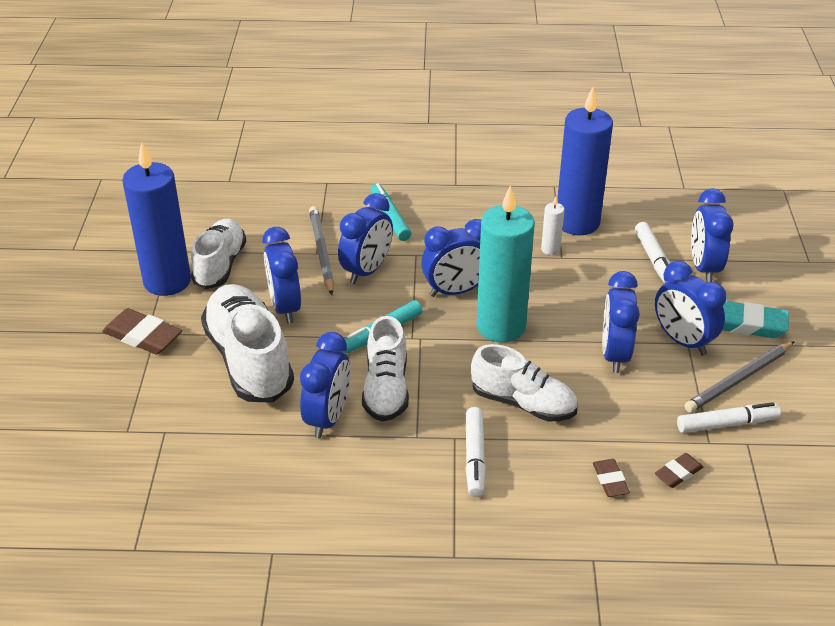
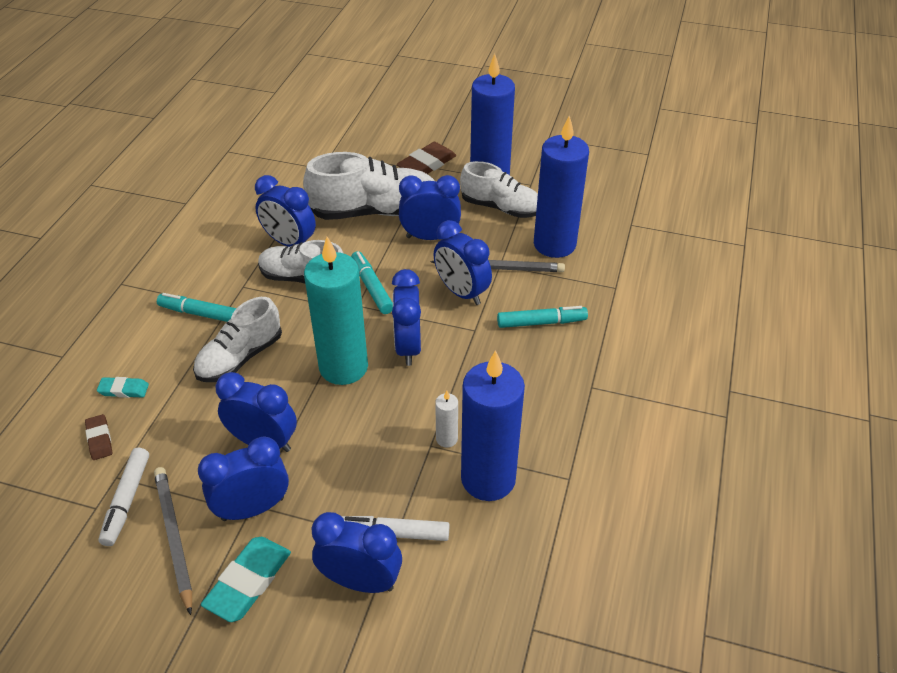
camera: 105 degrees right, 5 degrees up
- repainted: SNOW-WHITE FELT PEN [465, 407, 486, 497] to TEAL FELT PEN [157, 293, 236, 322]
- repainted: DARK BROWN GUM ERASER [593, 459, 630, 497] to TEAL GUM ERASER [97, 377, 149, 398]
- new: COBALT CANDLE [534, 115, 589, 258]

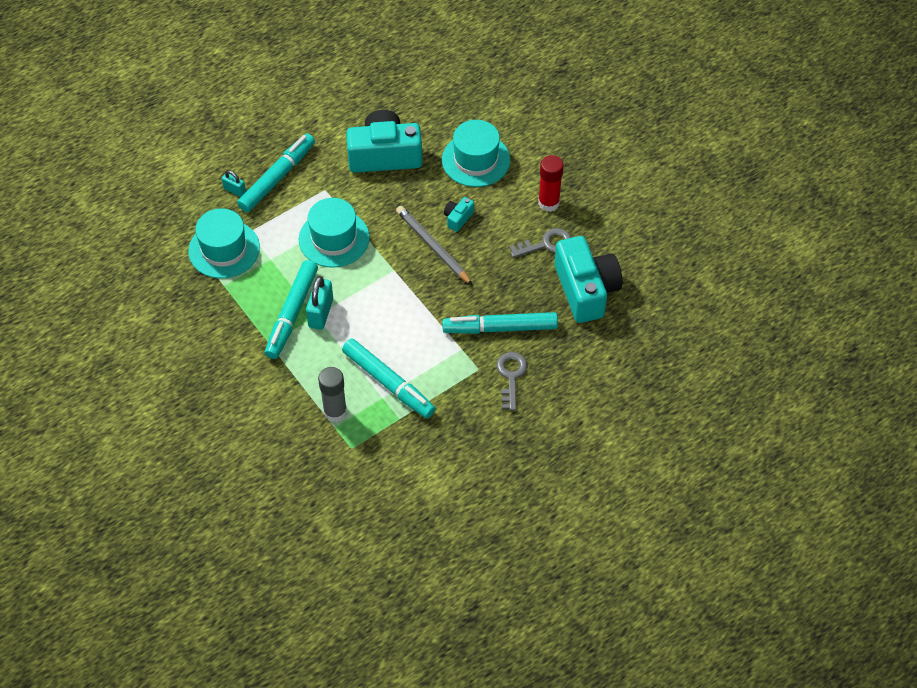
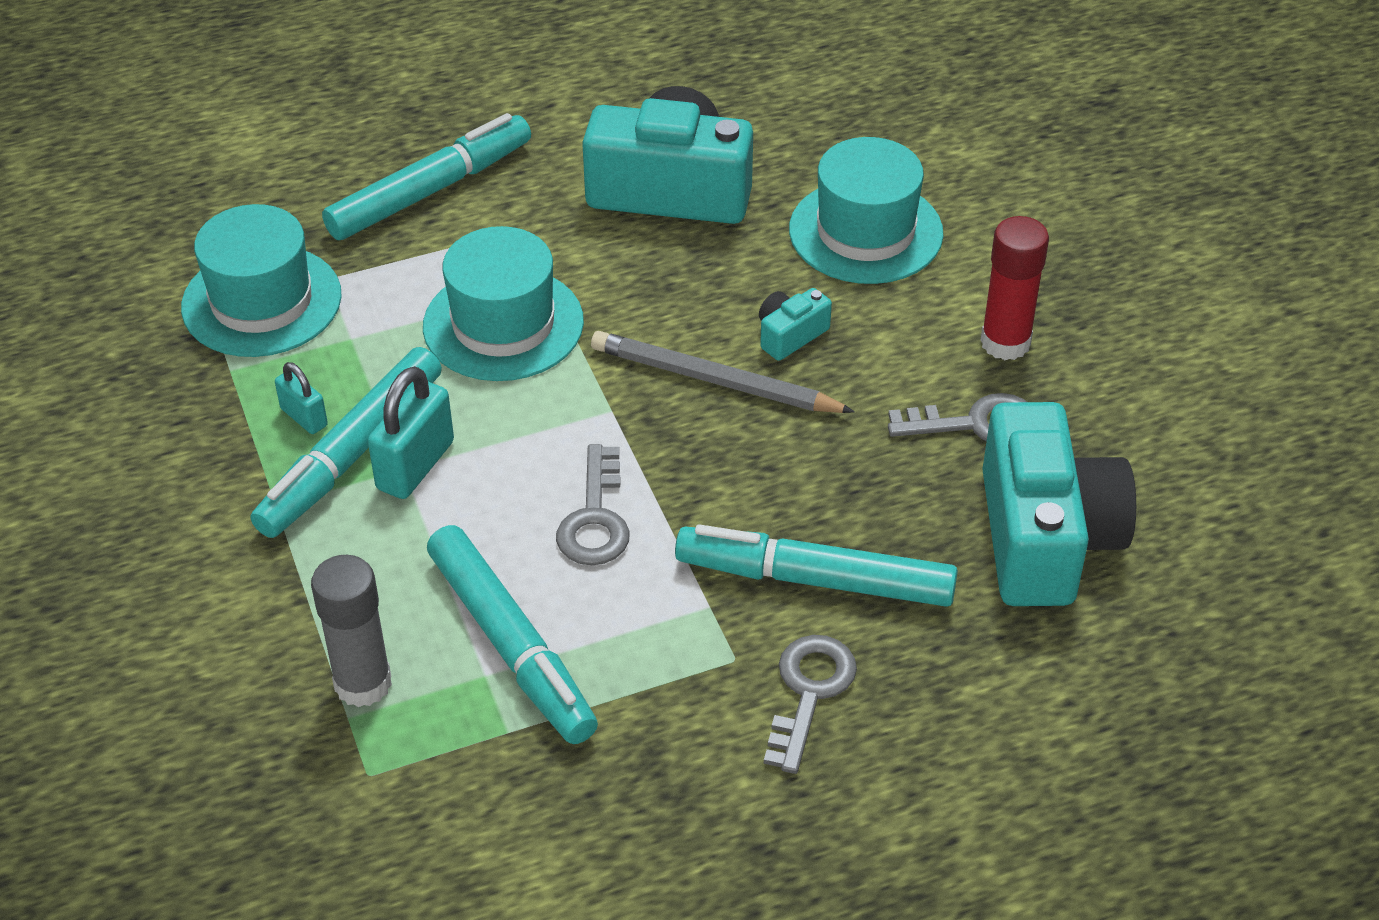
camera: 15 degrees right, 10 degrees down
- shifted: TEAL LOCK [222, 170, 246, 197] to [275, 362, 328, 434]
- rotated: GREY WOODEN PENCIL [396, 206, 472, 285] = [591, 331, 855, 413] 45 degrees counterclockwise
- new: GREY KEY [556, 444, 629, 565]

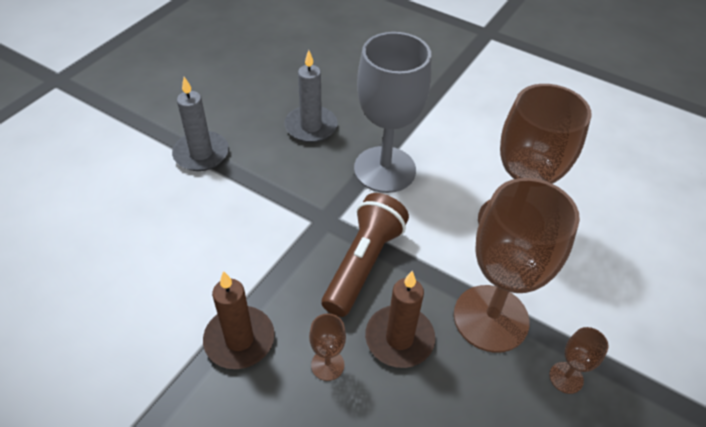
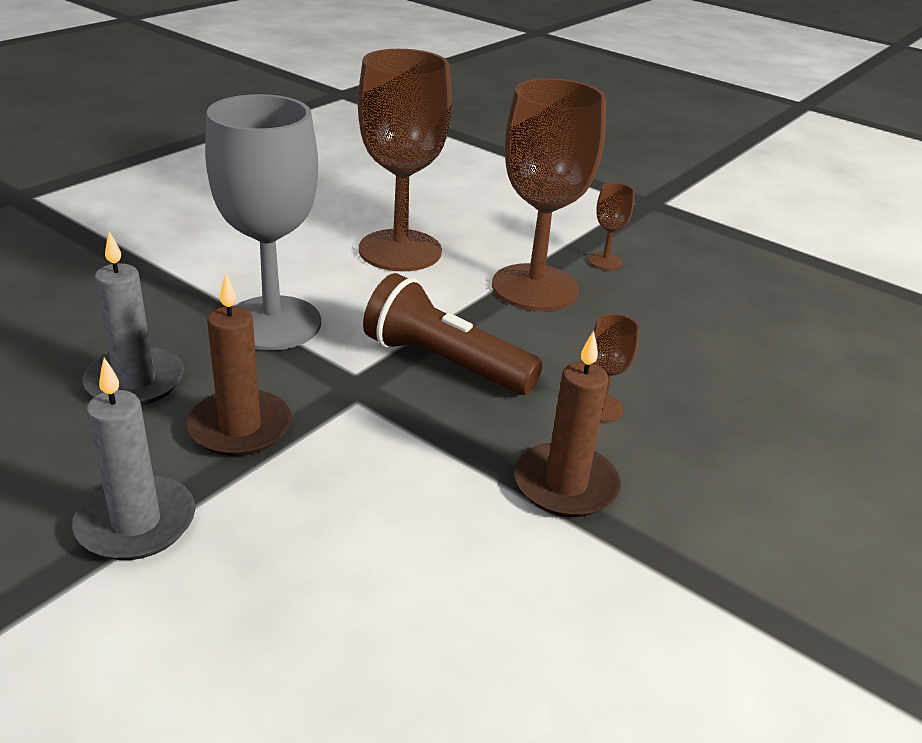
camera: 85 degrees left, 15 degrees down
- shifted: DARK BROWN CANDLE [365, 271, 435, 368] to [187, 274, 292, 456]

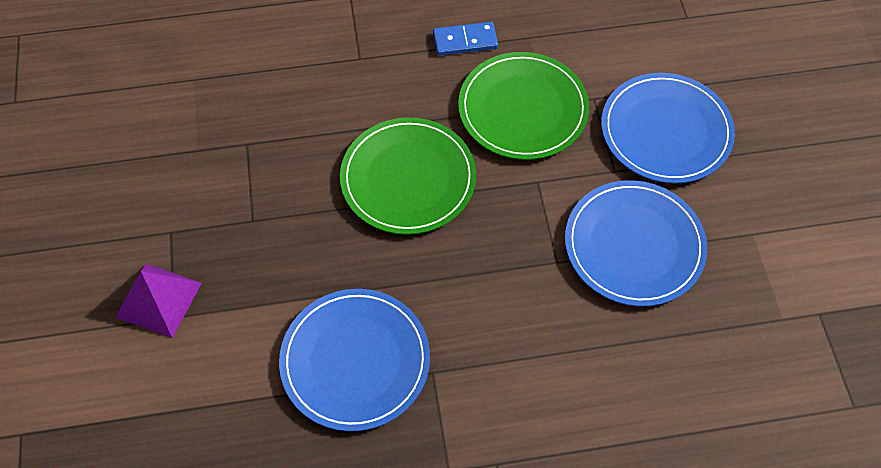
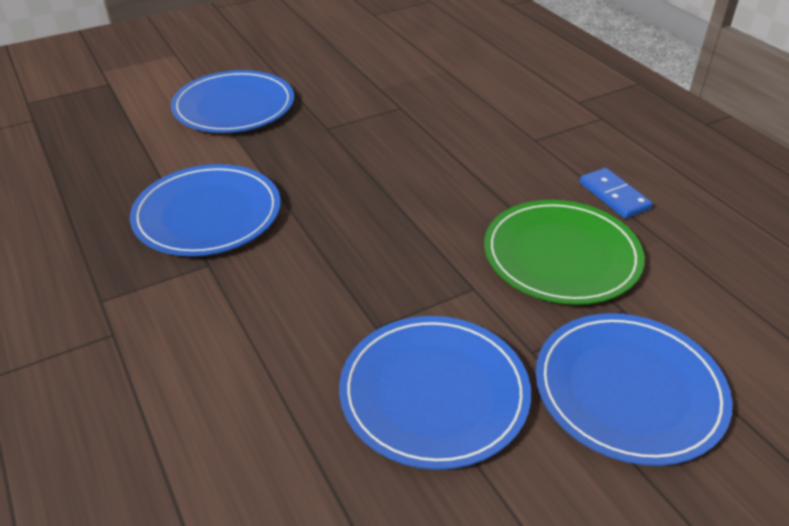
camera: 70 degrees right, 20 degrees down
- gone: GREEN PLATE [340, 117, 476, 235]
- swapped: PURPLE PYRAMID SHAPE [115, 264, 202, 338] to COBALT PLATE [171, 70, 294, 133]

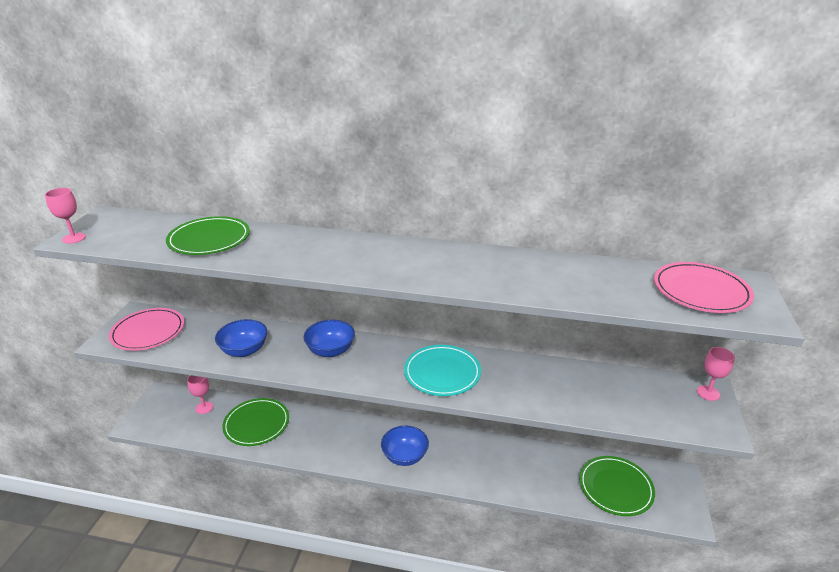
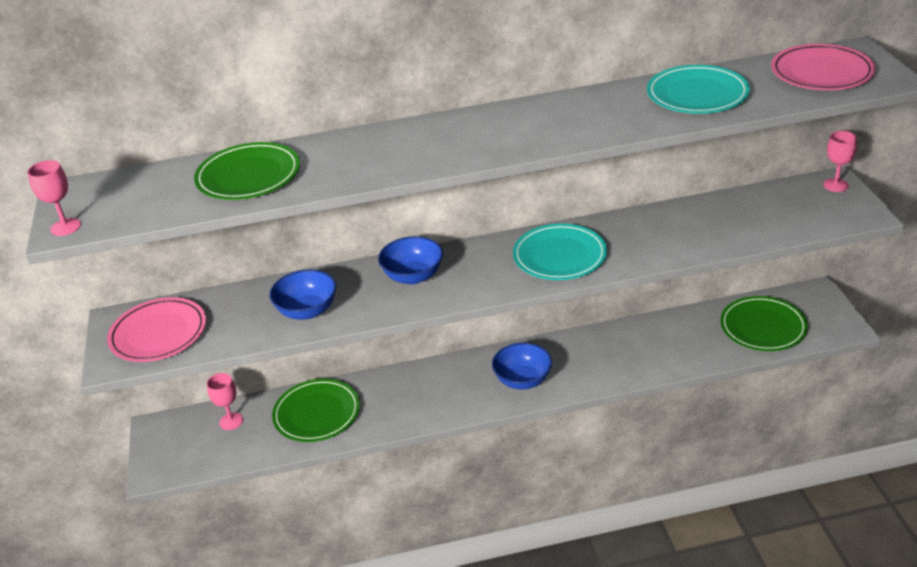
camera: 20 degrees left, 5 degrees up
- new: TEAL PLATE [647, 65, 750, 114]

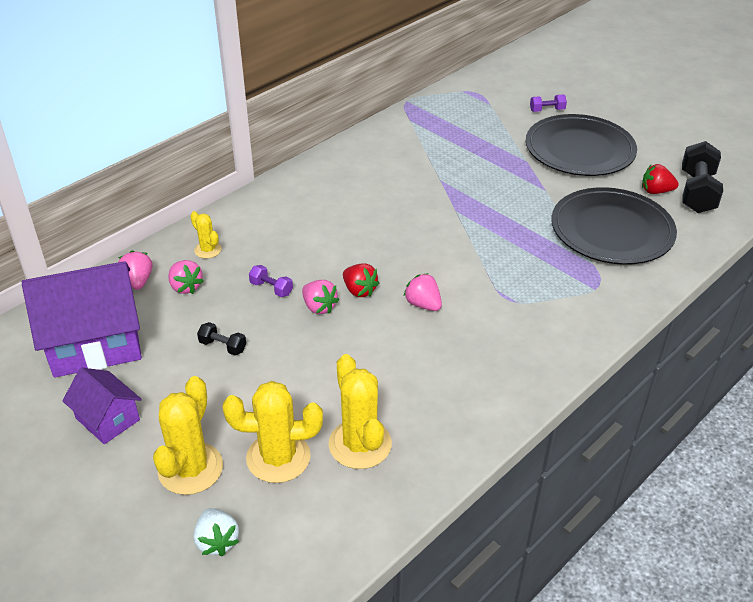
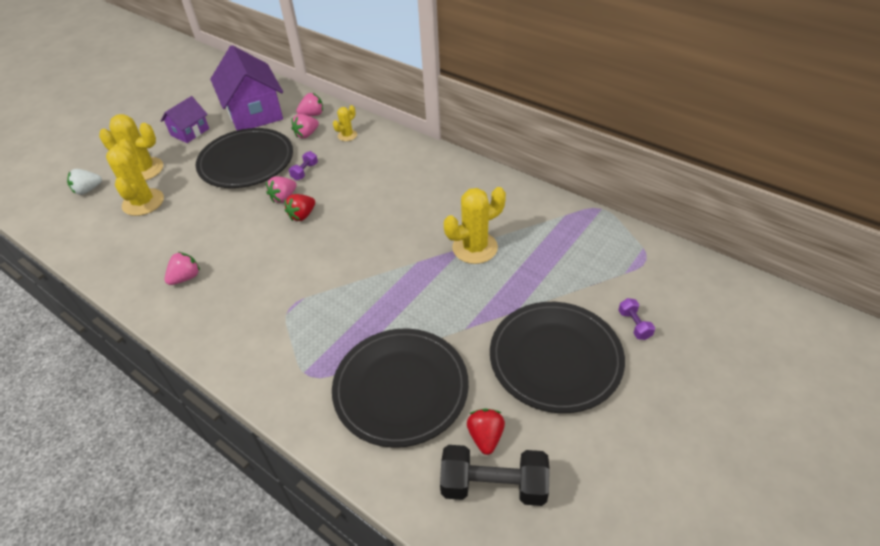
camera: 85 degrees right, 5 degrees up
- shifted: ROSY TOY STRAWBERRY [404, 273, 442, 311] to [165, 252, 200, 285]
- swapped: BLACK HAND WEIGHT [197, 322, 246, 355] to BLACK PLATE [196, 128, 293, 188]
- shifted: BRIGHT YELLOW CACTUS [329, 354, 392, 469] to [444, 187, 506, 264]

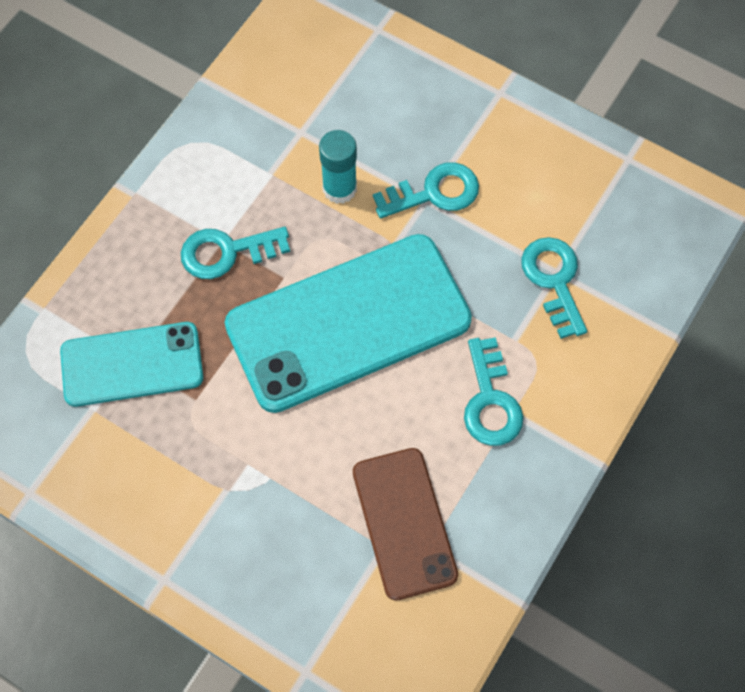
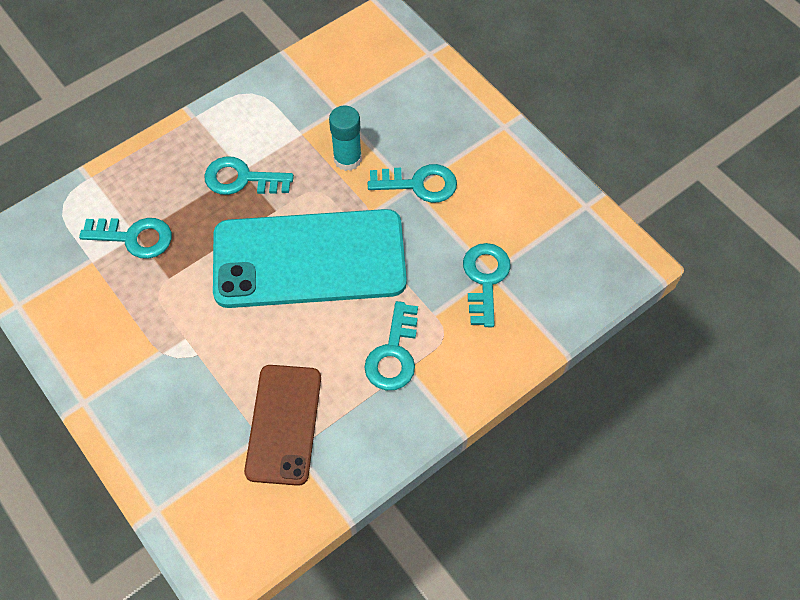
camera: 20 degrees right, 5 degrees down
- swapped: TEAL PHONE [60, 322, 203, 407] to TEAL KEY [79, 218, 172, 259]

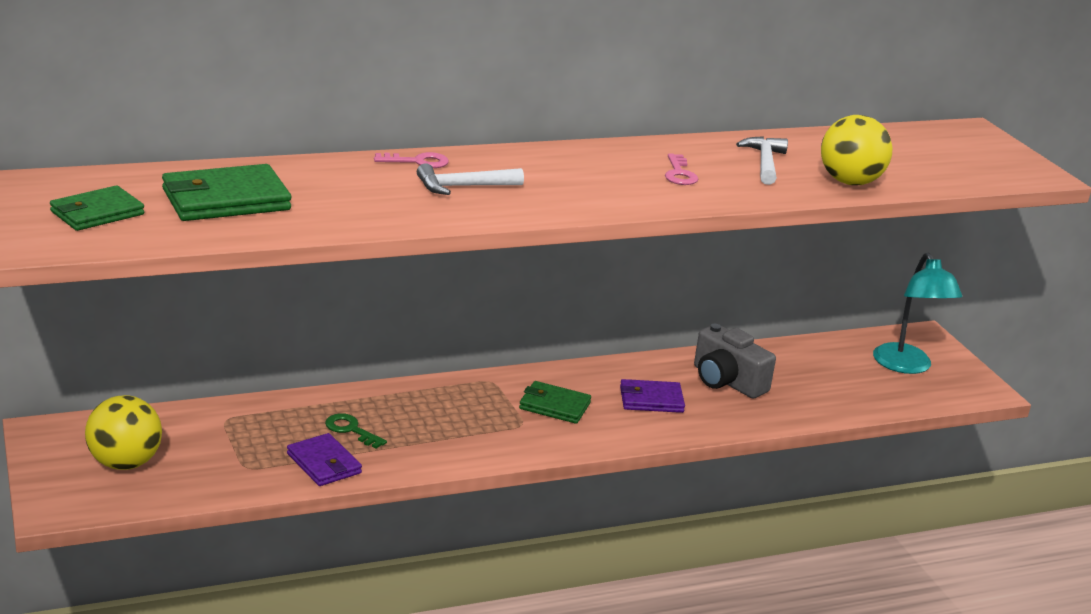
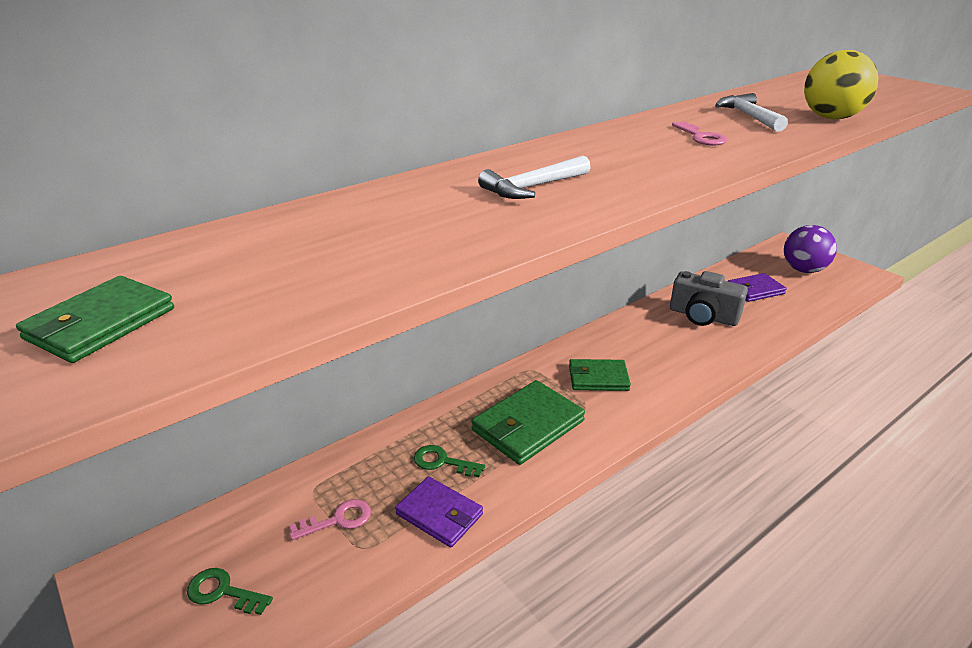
camera: 15 degrees left, 5 degrees up
- shifted: ROSY KEY [374, 152, 449, 168] to [289, 499, 371, 540]
- shifted: GREEN WALLET [162, 164, 291, 221] to [471, 380, 585, 465]
- swapped: TEAL READING LAMP [873, 253, 962, 374] to PURPLE BALL [784, 225, 837, 273]
- shifted: PURPLE WALLET [620, 379, 685, 413] to [728, 273, 787, 302]
- swapped: BRIGHT YELLOW BALL [85, 395, 162, 470] to GREEN KEY [187, 568, 273, 615]

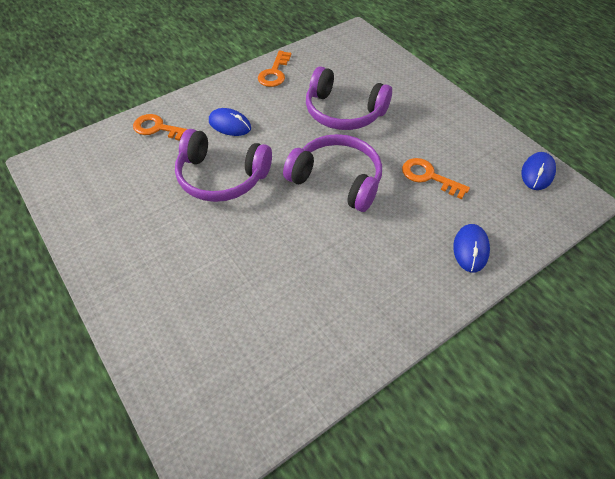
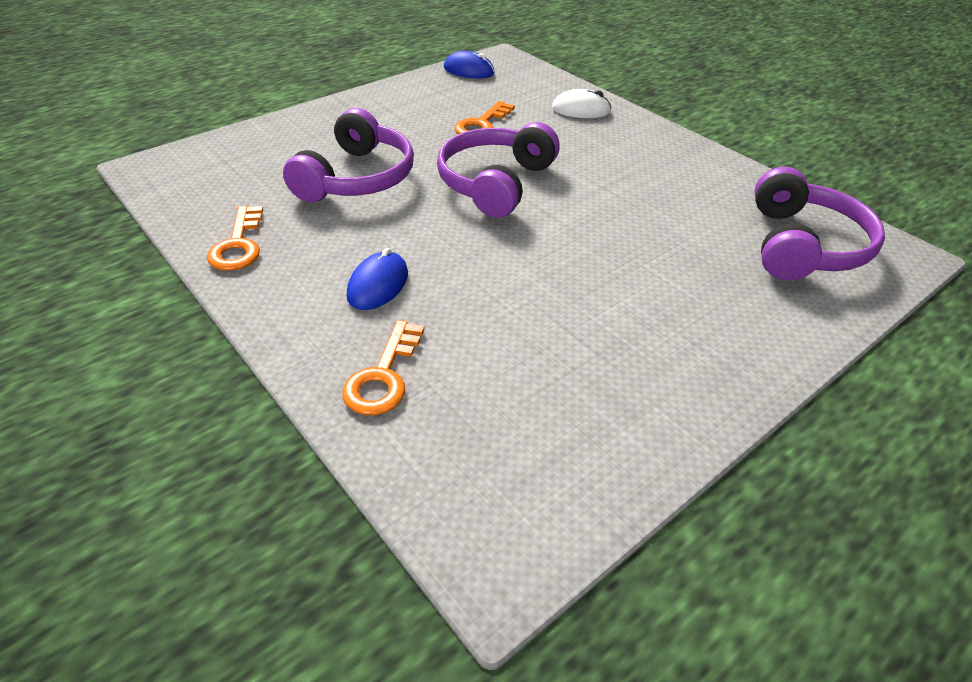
camera: 95 degrees left, 10 degrees down
- rotated: ORANGE-COLOURED KEY [258, 51, 291, 87] = [207, 206, 263, 271] 75 degrees clockwise
- shifted: PURPLE HEADSET [175, 129, 272, 202] to [754, 167, 885, 280]
- repainted: COBALT MOUSE [453, 224, 490, 272] to SNOW-WHITE MOUSE [552, 89, 611, 118]

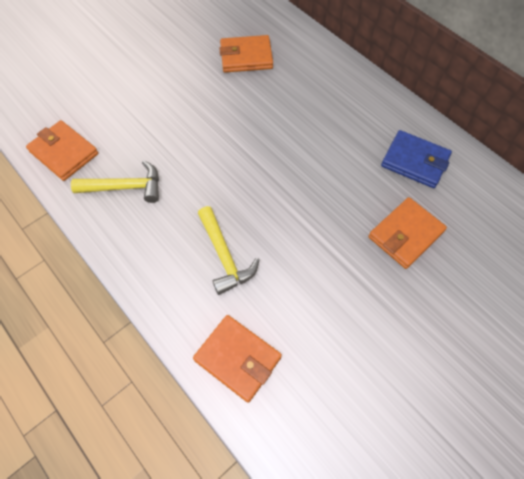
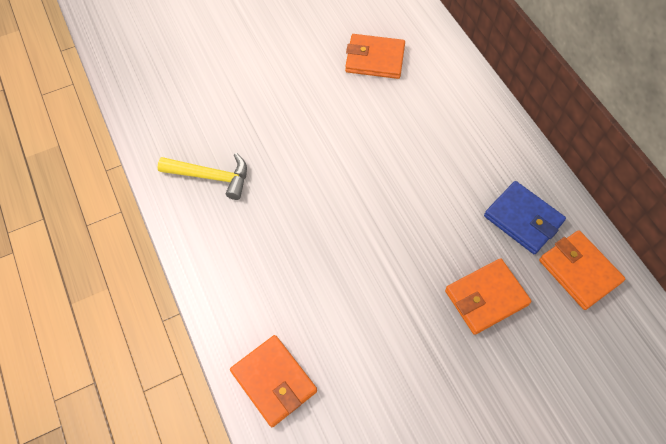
camera: 15 degrees right, 0 degrees up
- shifted: ORANGE-COLOURED WALLET [26, 120, 98, 181] to [539, 230, 625, 310]
- gone: BRIGHT YELLOW CLAW HAMMER [198, 206, 259, 295]

